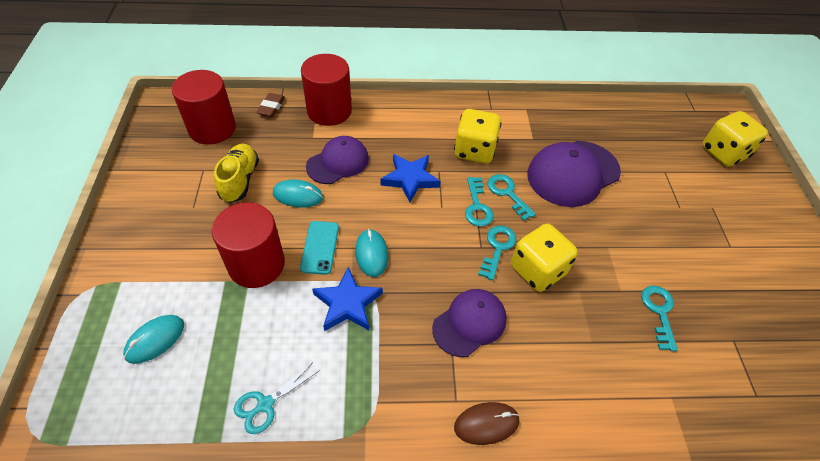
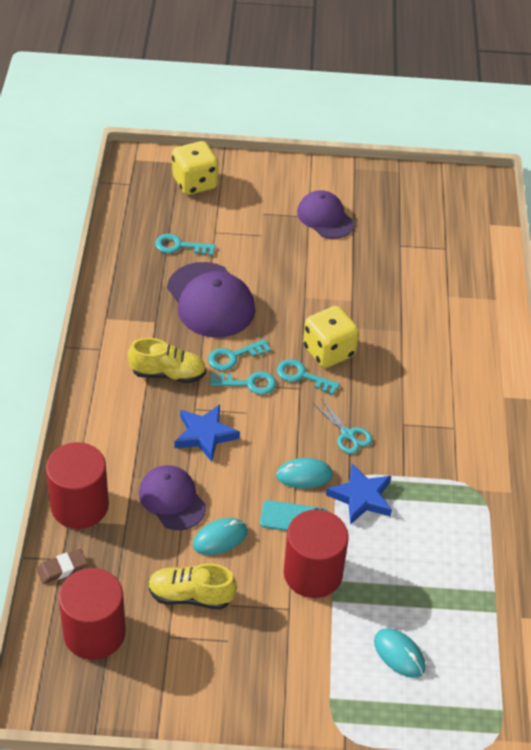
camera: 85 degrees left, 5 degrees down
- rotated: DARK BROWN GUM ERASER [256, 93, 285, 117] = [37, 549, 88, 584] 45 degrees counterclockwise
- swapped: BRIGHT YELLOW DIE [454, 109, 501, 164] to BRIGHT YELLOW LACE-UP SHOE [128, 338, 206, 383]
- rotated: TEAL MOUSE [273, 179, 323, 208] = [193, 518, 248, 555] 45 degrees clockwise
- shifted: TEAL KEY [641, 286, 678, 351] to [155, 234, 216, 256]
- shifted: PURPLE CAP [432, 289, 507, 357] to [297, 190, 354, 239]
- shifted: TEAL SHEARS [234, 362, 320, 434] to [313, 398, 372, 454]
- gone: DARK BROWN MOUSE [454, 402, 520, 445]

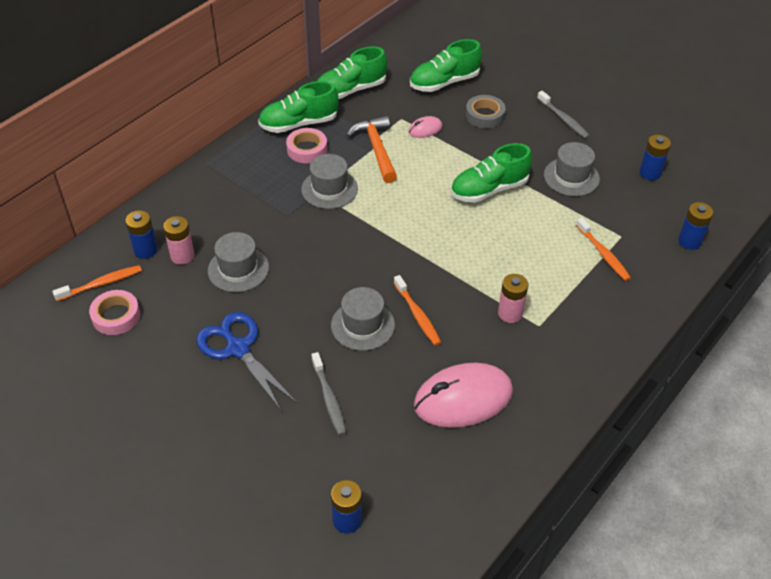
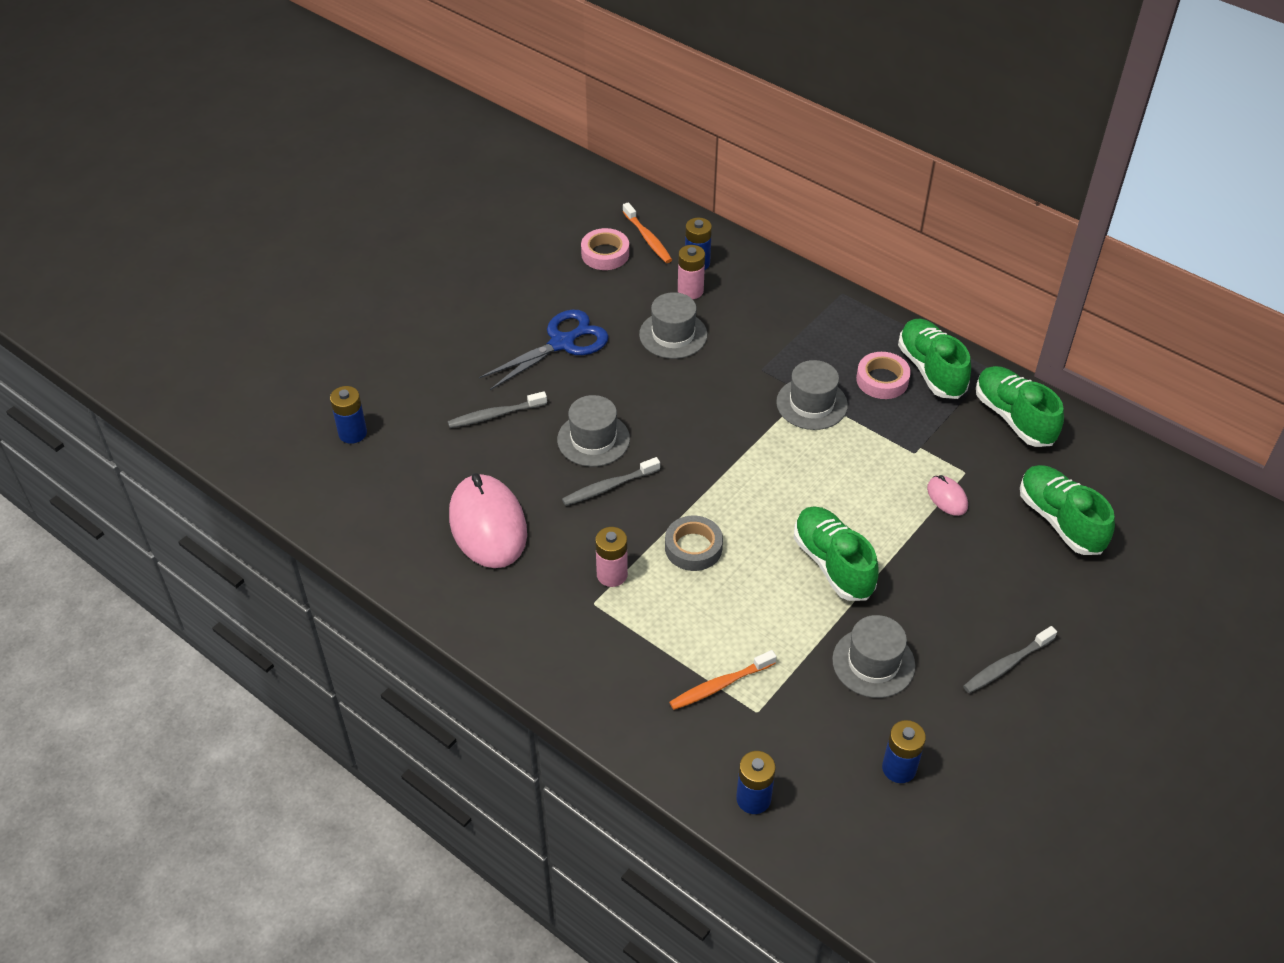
camera: 90 degrees right, 0 degrees up
- shifted: GREY ROLL OF TAPE [466, 95, 506, 128] to [665, 516, 723, 571]
- gone: ORANGE-COLOURED CLAW HAMMER [347, 116, 397, 183]
- repainted: ORANGE-COLOURED TOOTH BRUSH [394, 275, 441, 346] to GREY TOOTH BRUSH [562, 457, 660, 506]

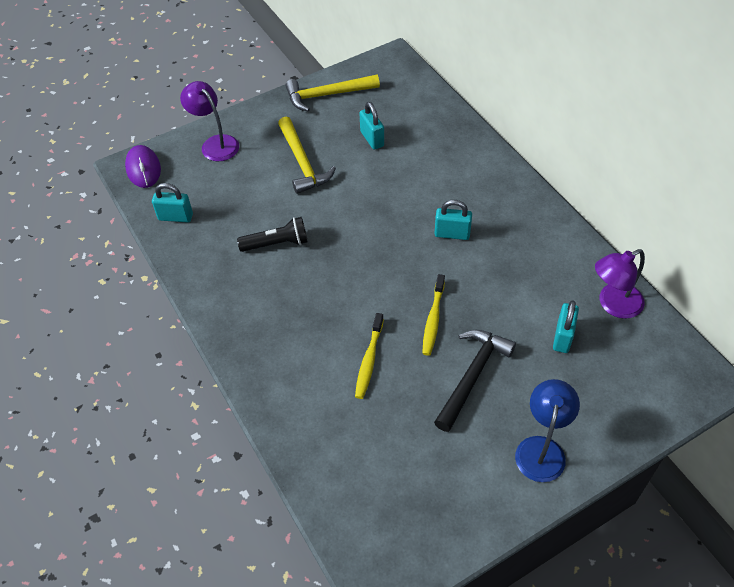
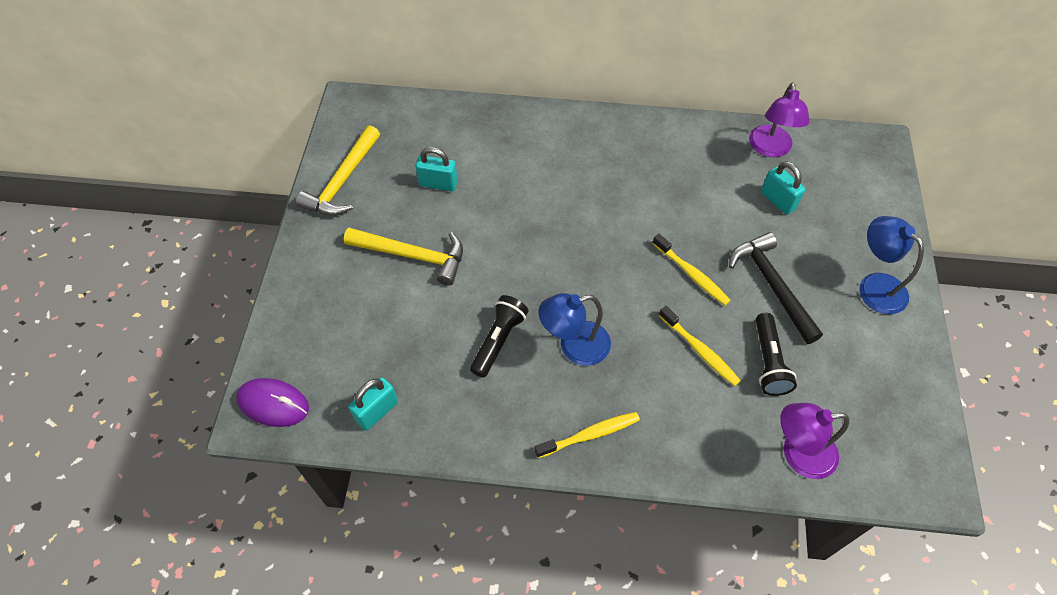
camera: 55 degrees left, 5 degrees up
- shifted: PURPLE READING LAMP [180, 81, 239, 161] to [780, 403, 849, 479]
- gone: TEAL LOCK [434, 200, 472, 240]
- new: COBALT READING LAMP [538, 293, 611, 366]
- new: BLACK POCKET TORCH [755, 313, 797, 396]
- new: BRIGHT YELLOW TOOTH BRUSH [534, 412, 640, 458]

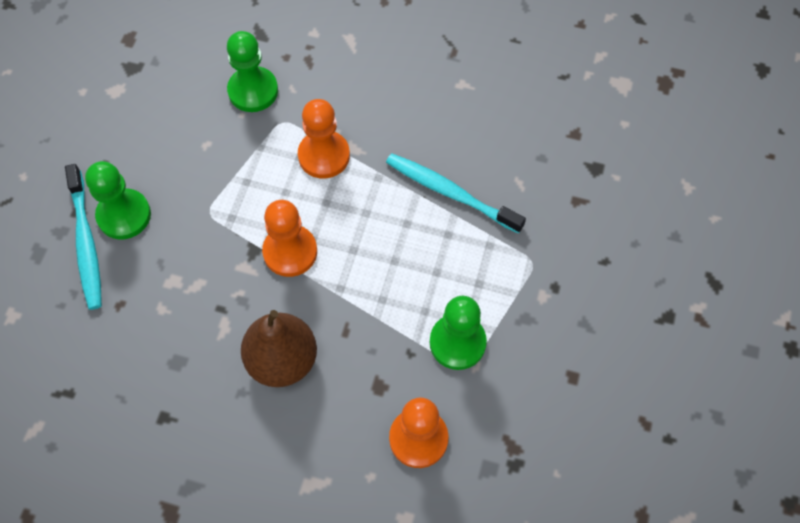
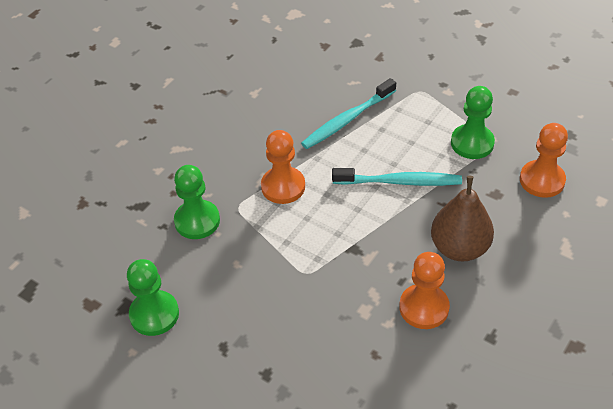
camera: 70 degrees left, 15 degrees down
- shifted: GREEN CHESS PAWN [85, 161, 151, 239] to [127, 259, 179, 336]
- shifted: TEAL TOOTH BRUSH [65, 164, 102, 310] to [332, 168, 462, 186]
- shifted: ORANGE-COLOURED CHESS PAWN [262, 200, 317, 277] to [399, 252, 450, 329]

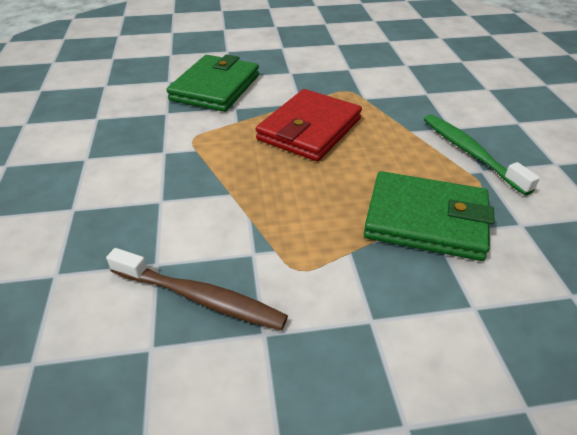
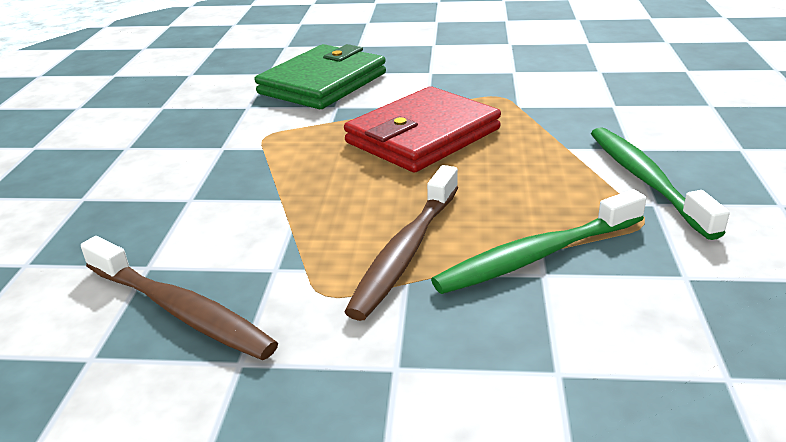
camera: 15 degrees right, 10 degrees down
- swapped: GREEN WALLET [364, 171, 495, 261] to GREEN TOOTH BRUSH [431, 189, 646, 294]
- new: DARK BROWN TOOTH BRUSH [344, 165, 458, 321]

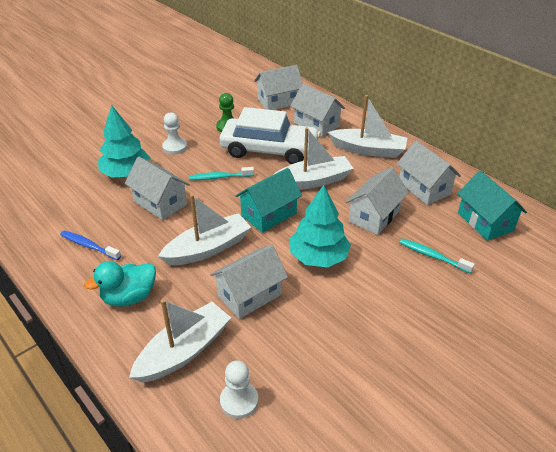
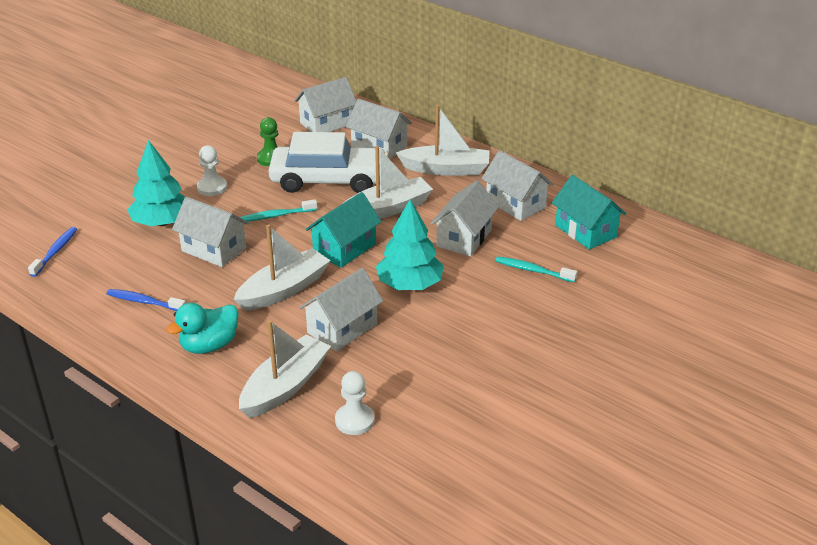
camera: 10 degrees left, 5 degrees down
- new: COBALT TOOTH BRUSH [28, 227, 77, 277]

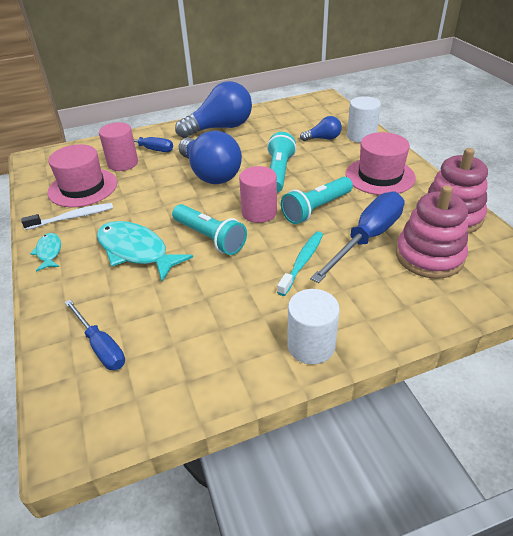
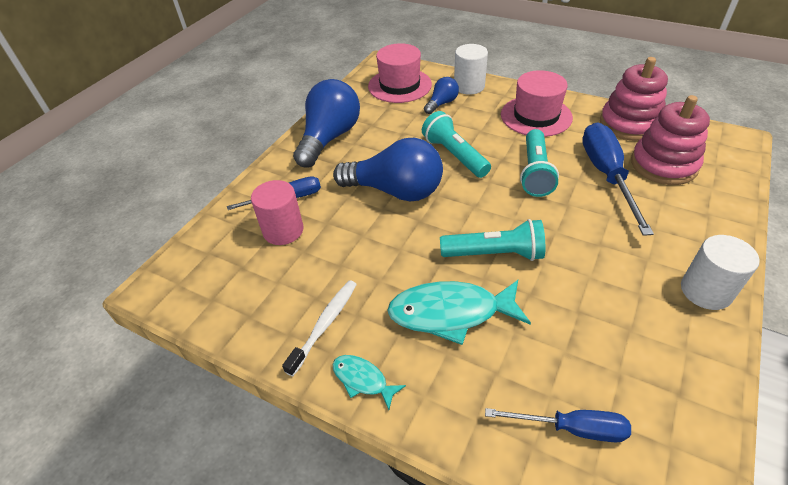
camera: 40 degrees left, 5 degrees up
- shifted: ROSY TOP HAT [47, 144, 117, 207] to [368, 43, 432, 103]
- gone: ROSY CYLINDER [239, 166, 277, 223]
- gone: TEAL TOOTH BRUSH [277, 231, 323, 296]

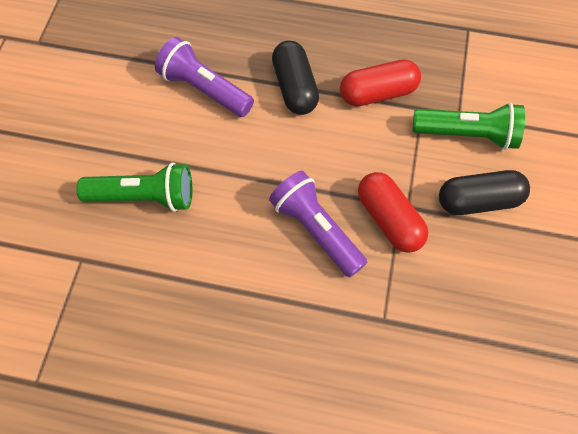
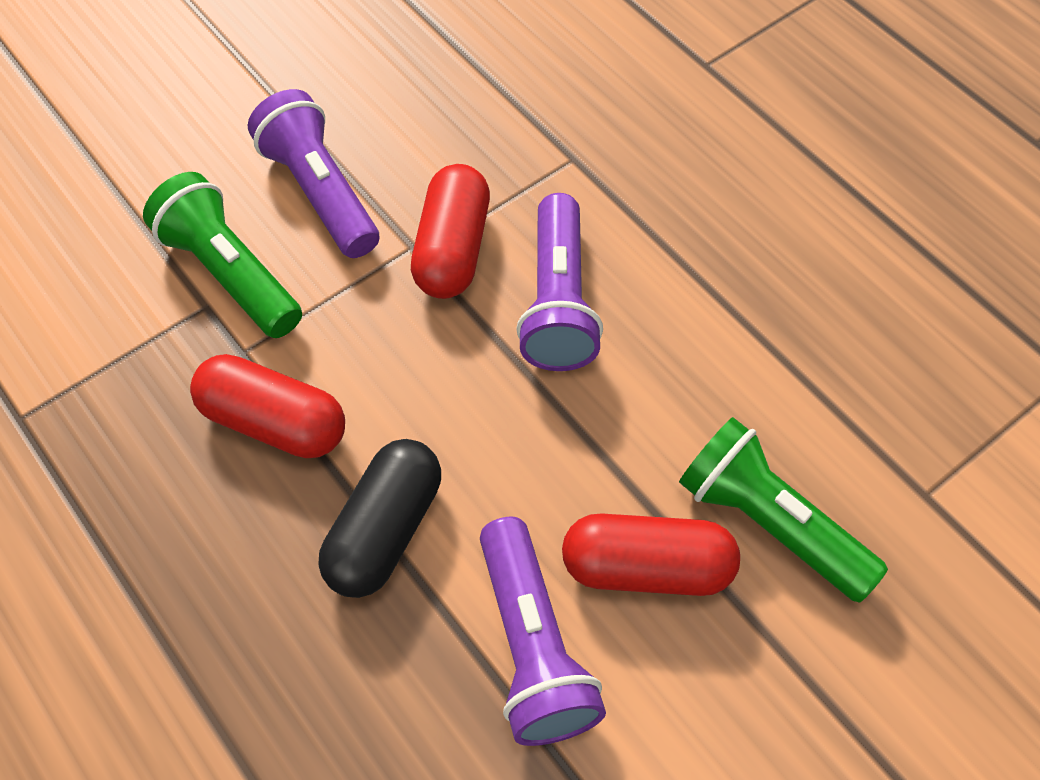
camera: 140 degrees left, 5 degrees down
- swapped: BLACK CAPSULE [439, 170, 530, 215] to PURPLE POCKET TORCH [248, 89, 379, 258]
- new: RED CAPSULE [562, 513, 740, 596]

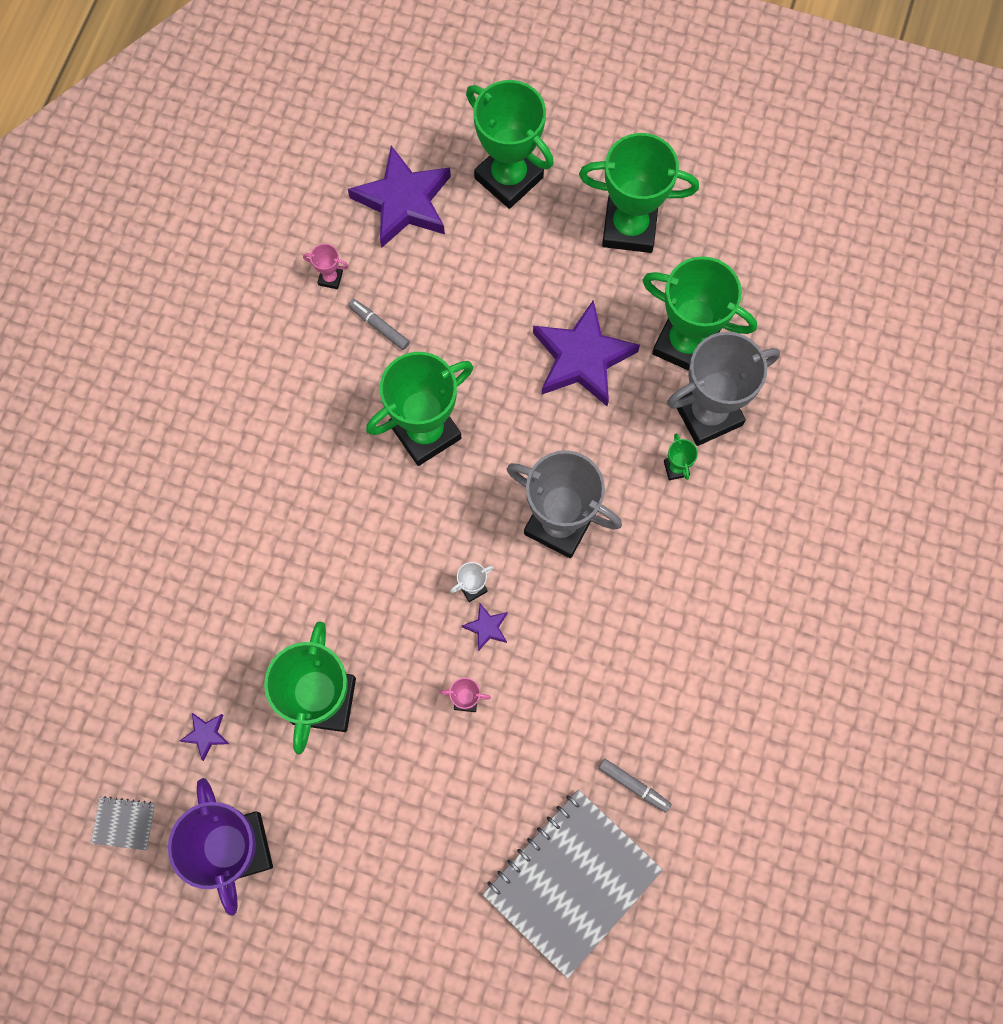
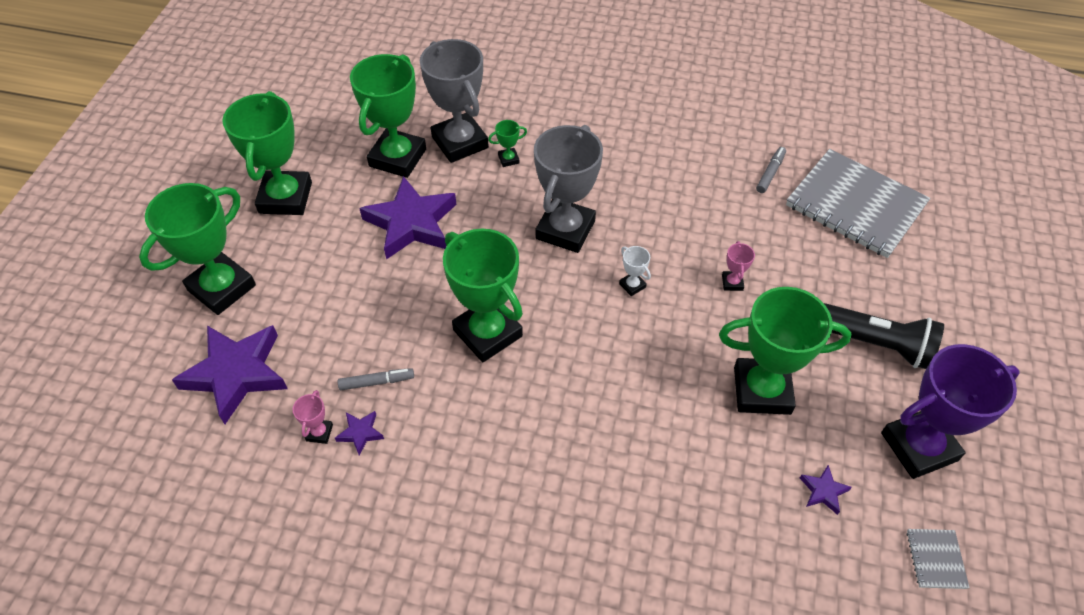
camera: 95 degrees left, 20 degrees down
- rotated: GREY FELT PEN [348, 299, 410, 350] = [338, 368, 414, 391] 135 degrees counterclockwise
- shifted: PURPLE STAR SHAPE [462, 603, 508, 651] to [335, 411, 384, 456]
- new: BLACK POCKET TORCH [824, 303, 944, 369]

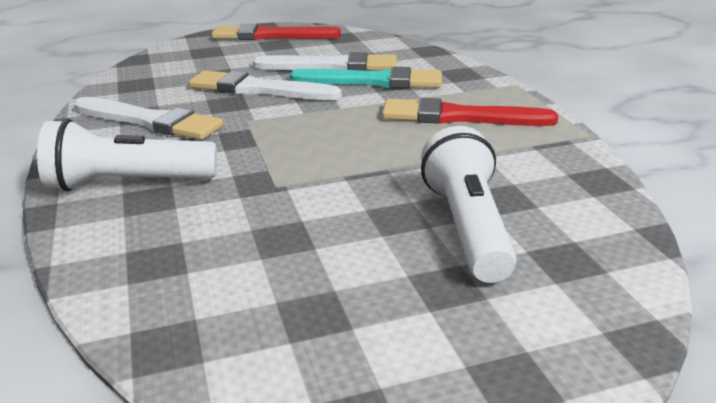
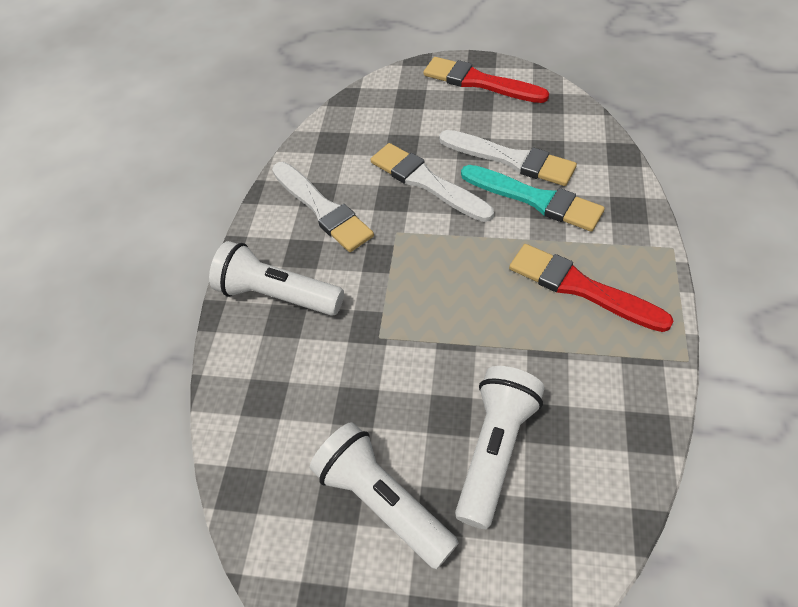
camera: 30 degrees right, 25 degrees up
- new: SNOW-WHITE POCKET TORCH [310, 422, 459, 569]

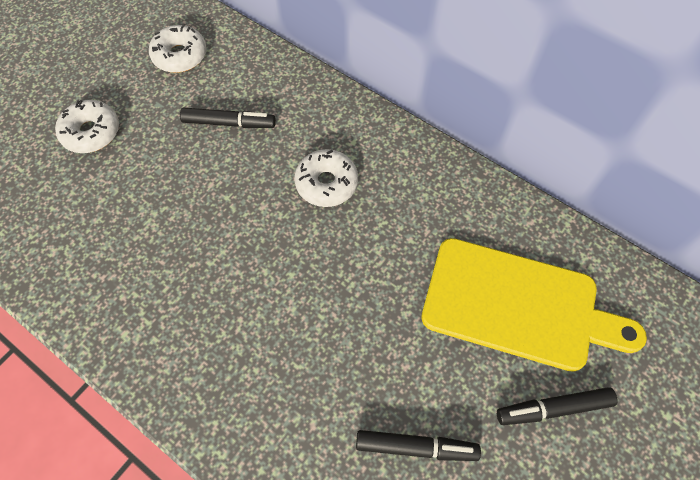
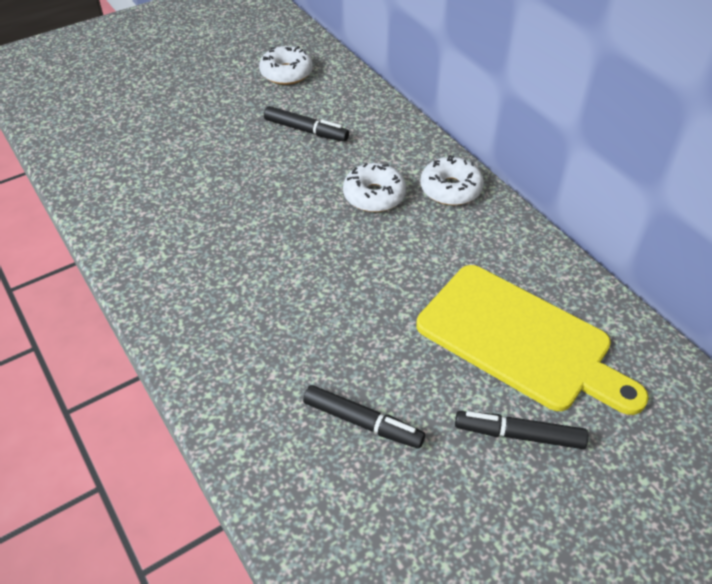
camera: 20 degrees right, 15 degrees down
- shifted: SNOW-WHITE DOUGHNUT [55, 100, 119, 153] to [421, 155, 484, 205]

